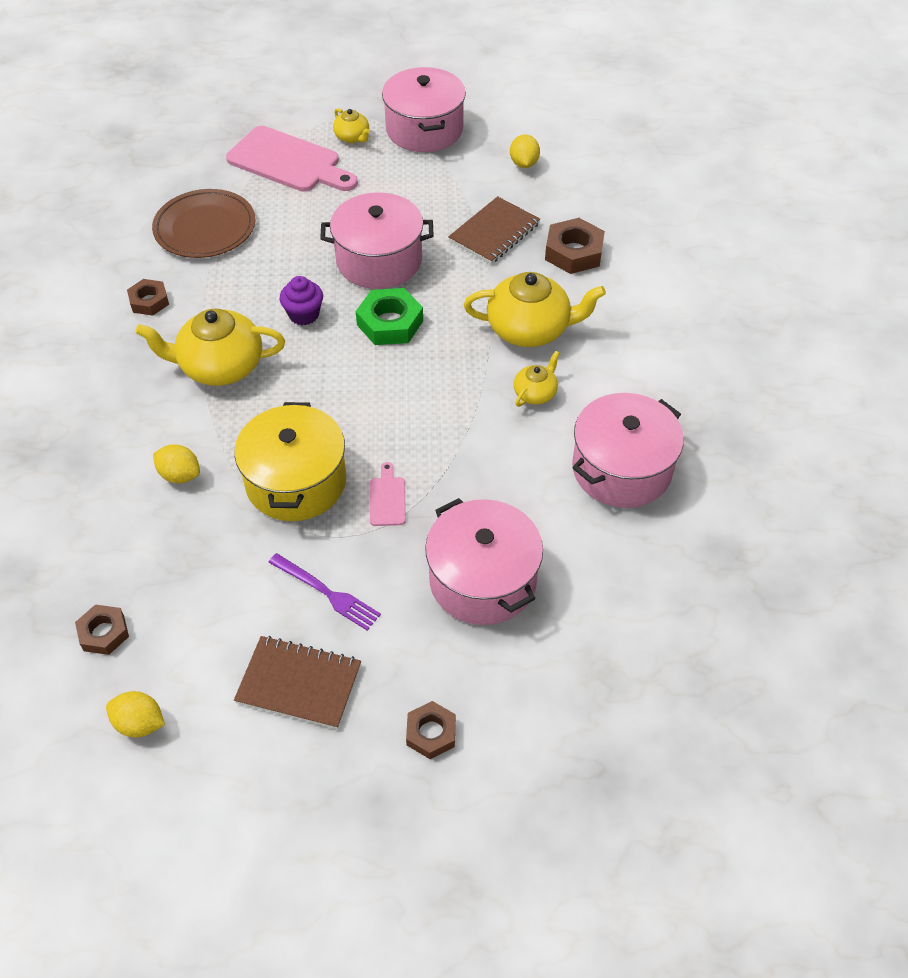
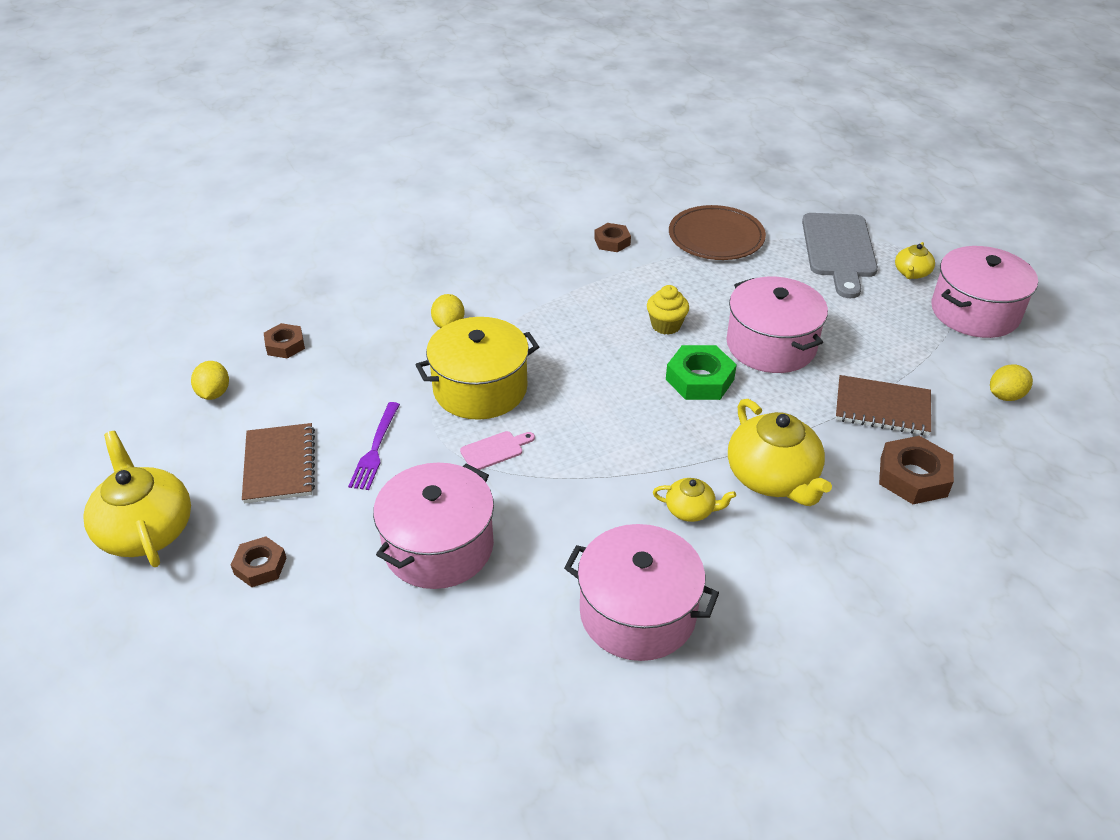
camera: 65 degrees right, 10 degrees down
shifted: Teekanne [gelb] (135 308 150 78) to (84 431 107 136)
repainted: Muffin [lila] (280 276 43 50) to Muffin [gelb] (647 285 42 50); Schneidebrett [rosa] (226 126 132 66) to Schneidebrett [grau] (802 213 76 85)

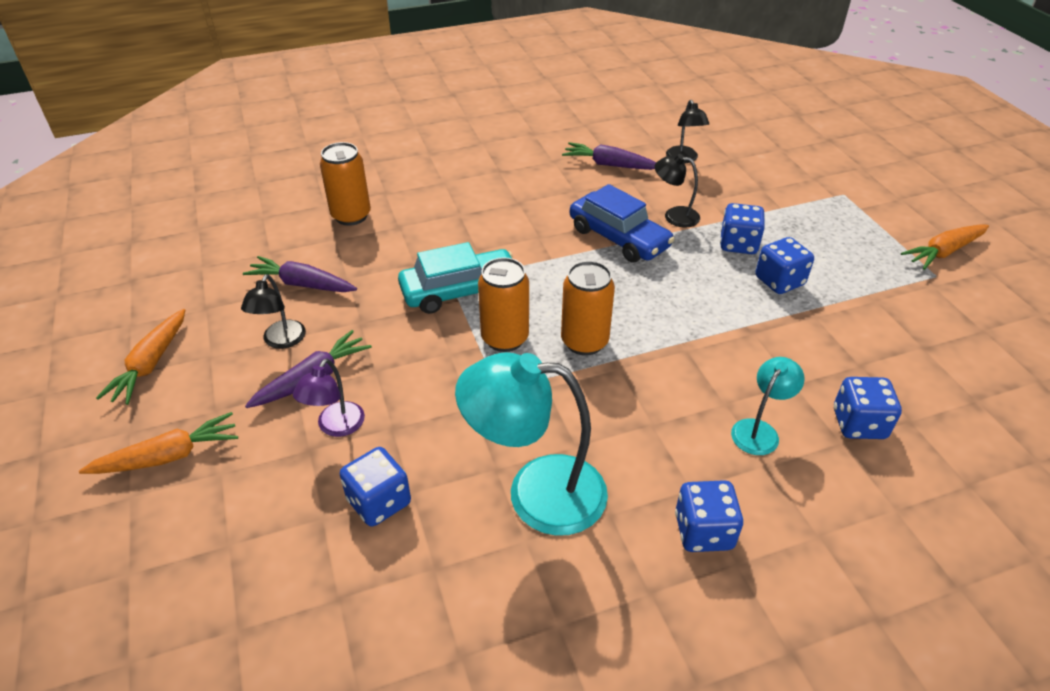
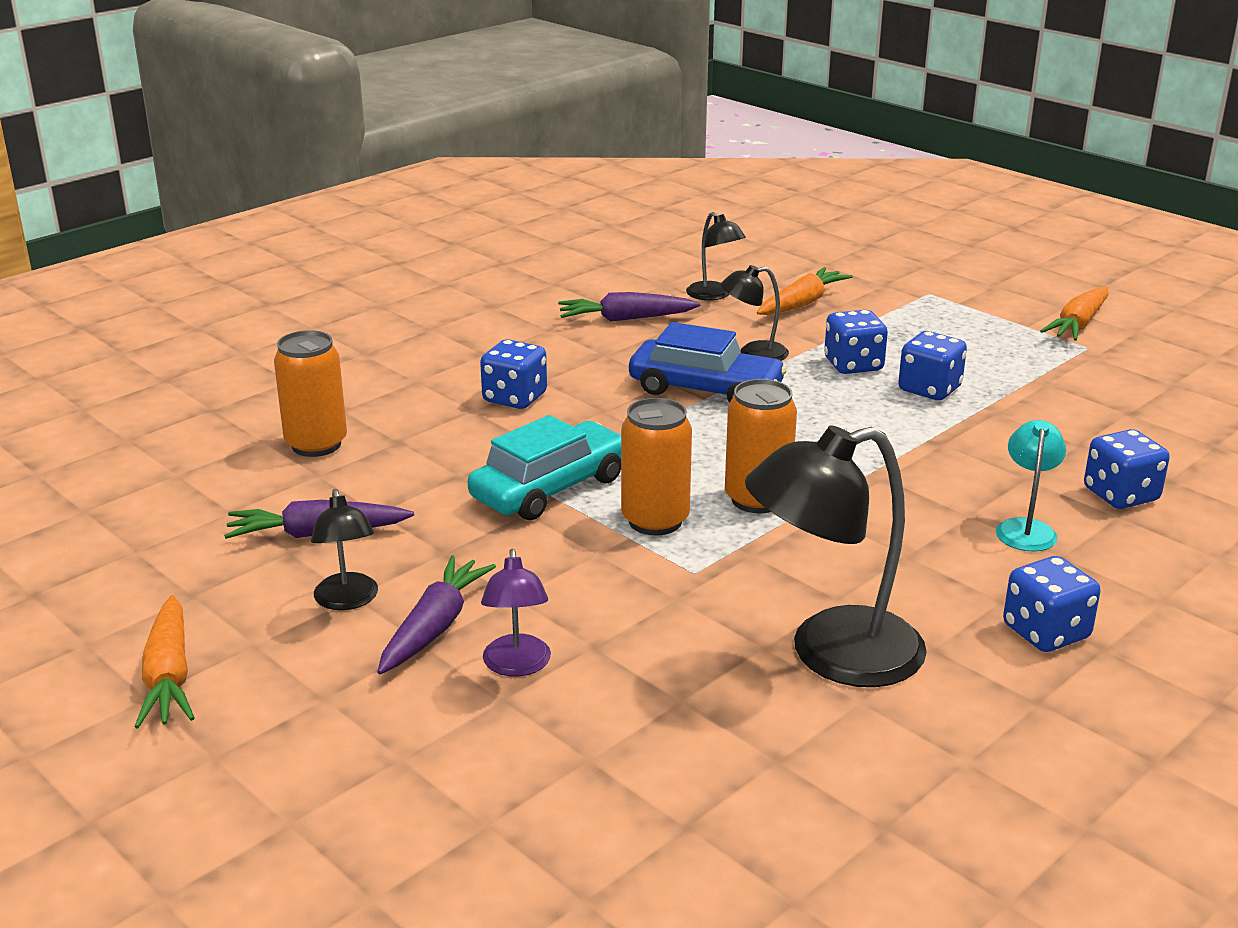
camera: 25 degrees left, 15 degrees down
shifted: Spielwürfel [blau] (340 447 71 80) to (480 339 67 70); Karotte [orange] (79 412 159 62) to (757 267 96 48)
repainted: Lampe [türkis] (455 352 153 184) to Lampe [schwarz] (745 426 182 261)

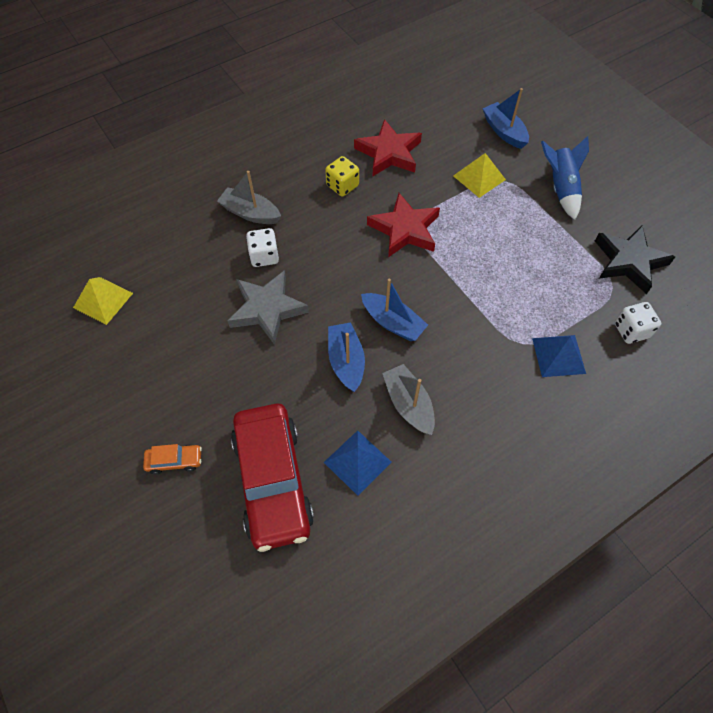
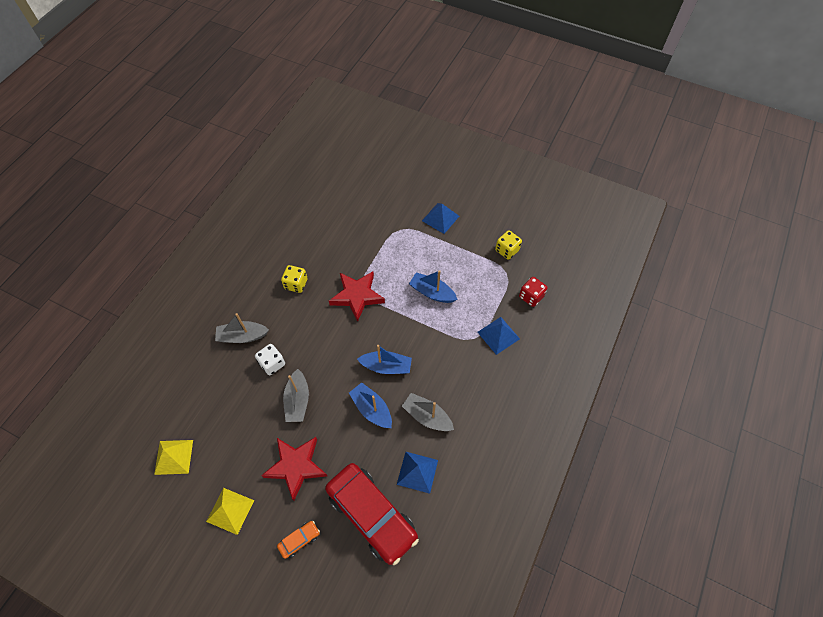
camera: 30 degrees left, 0 degrees up
shifted: Pyramide [gelb] (453 153 53 45) to (206 488 48 47); Stern [rot] (354 119 68 58) to (261 437 66 64); Boot [blau] (482 88 47 61) to (409 270 48 33)
swapped: Stern [grau] (227 270 82 75) to Boot [grau] (283 369 26 53); Rakete [blau] (541 136 48 84) to Pyramide [blau] (422 203 37 31); Stern [schwarz] (595 225 80 69) to Spielwürfel [gelb] (495 230 27 30)
repainted: Spielwürfel [weiß] (614 302 47 42) to Spielwürfel [rot] (519 277 28 30)

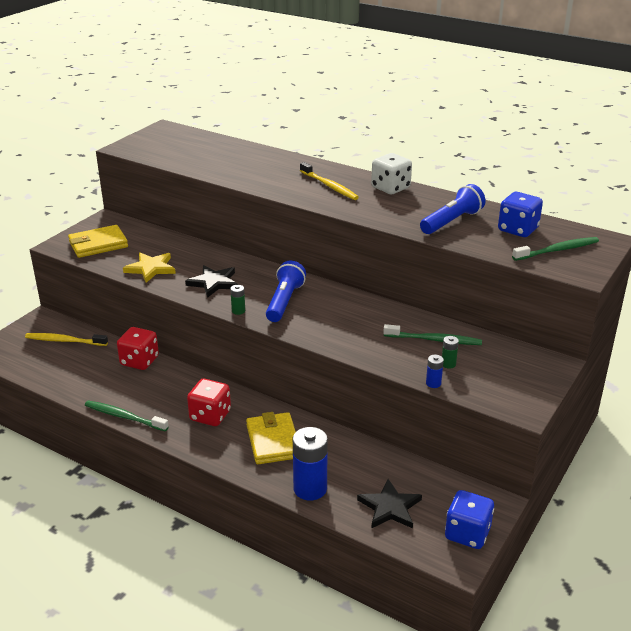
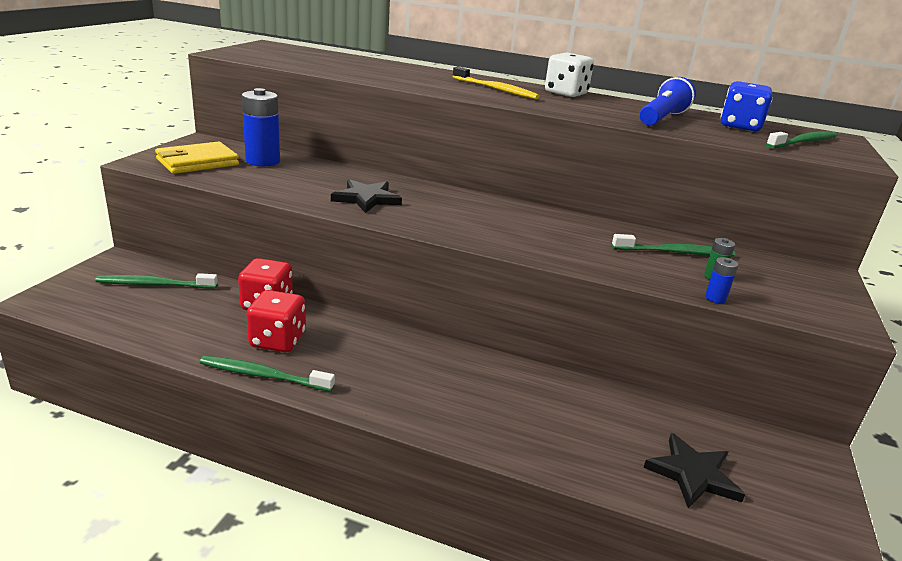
camera: 15 degrees left, 5 degrees down
gone: Stern [gelb] (123 252 53 31); Batterie [grün] (230 285 15 30); Geldbörse [gelb] (246 412 50 52); Taschenlampe [blau] (266 261 40 61); Spielwürfel [blau] (445 490 49 59)
shifted: Batterie [blau] (293 427 35 74) to (242 88 38 79); Spielwürfel [rot] (187 379 44 47) to (246 290 59 62)
repainted: Zahnbürste [gelb] (25 333 83 13) to Zahnbürste [grün] (95 273 123 15)

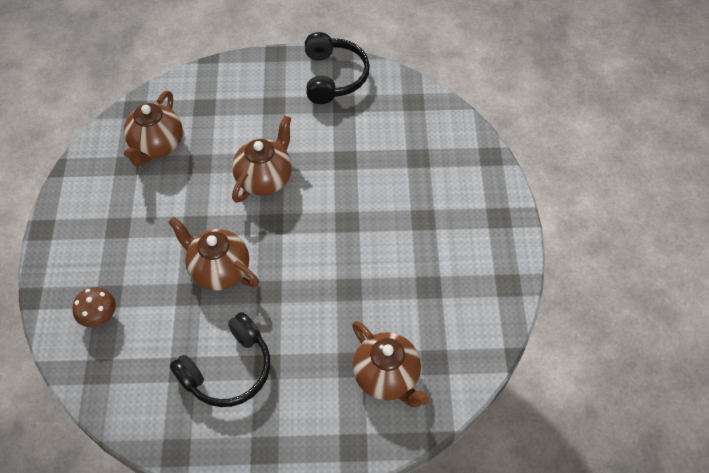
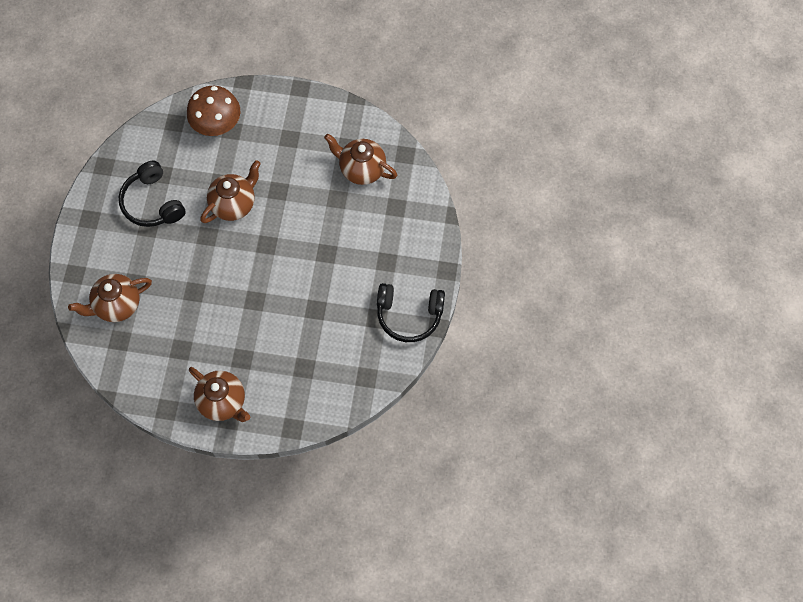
camera: 100 degrees right, 10 degrees up
shifted: Teekanne [braun] (232 116 60 87) to (189 367 61 55)
scaled: Pilz [braun] (72 287 44 40) = (187 86 53 50) x1.77

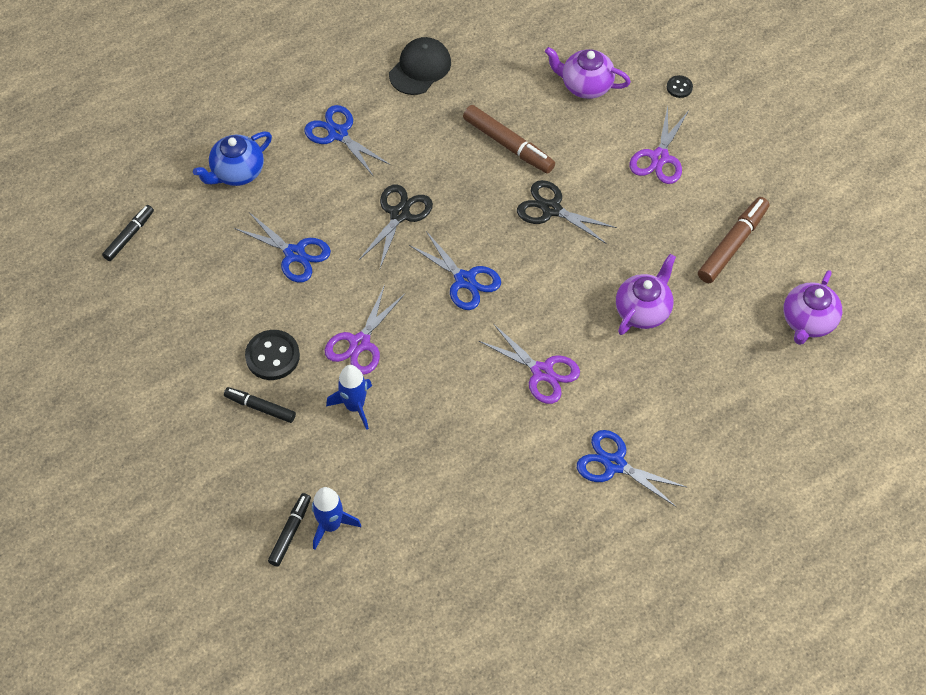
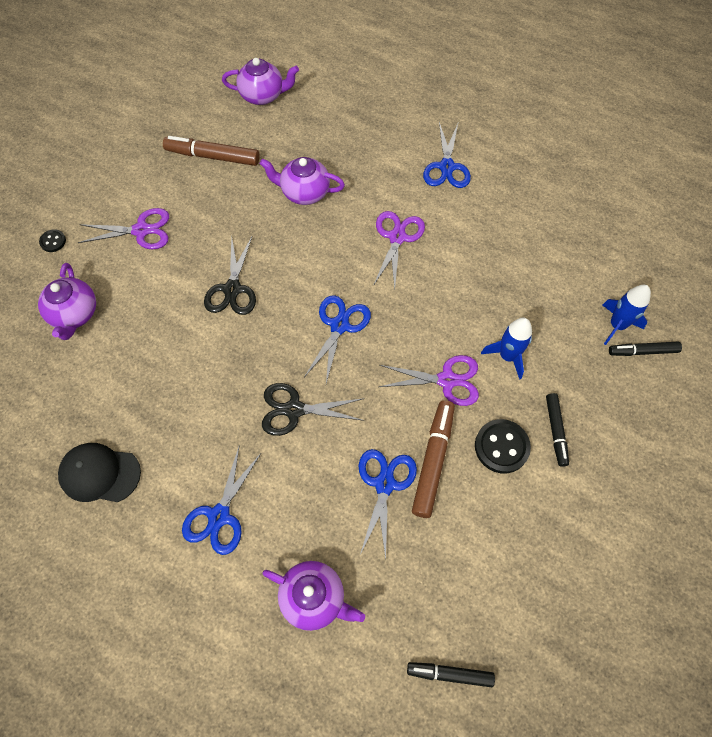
camera: 115 degrees left, 5 degrees up
shifted: Filzstift [braun] (463 105 92 69) to (412 400 43 118)
repainted: Teekanne [blau] (193 131 79 55) to Teekanne [lila] (262 561 103 70)

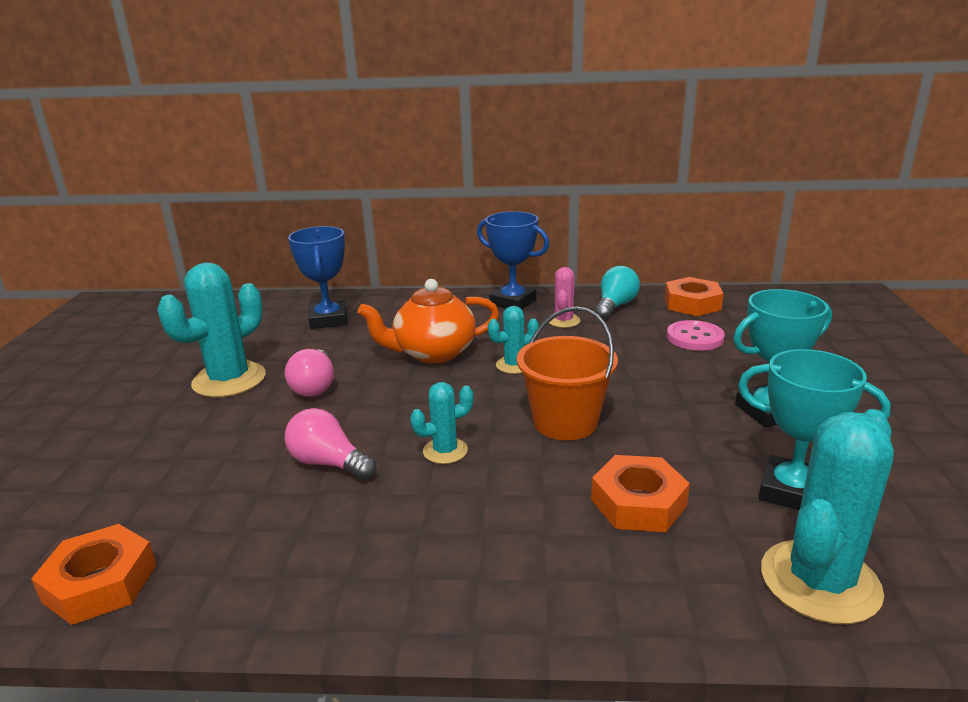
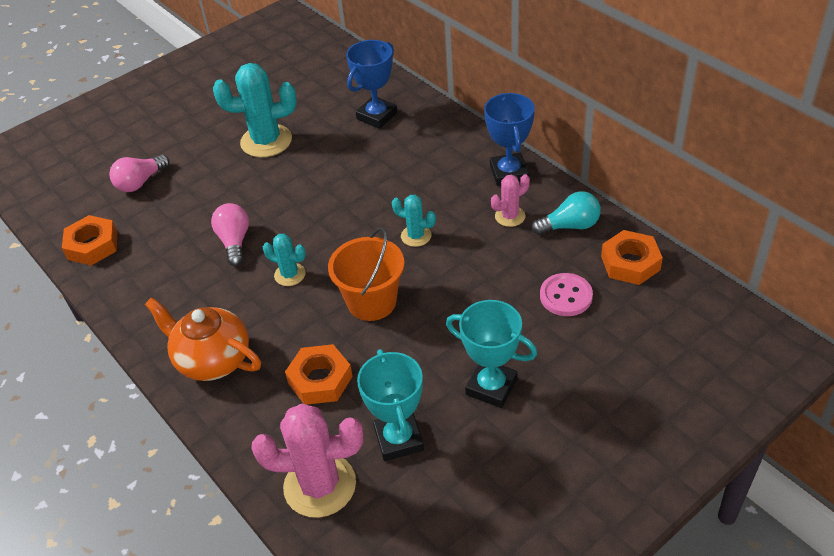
camera: 50 degrees right, 20 degrees up
shifted: Glühbirne [rosa] (285 349 49 48) to (109 154 61 38); Teekanne [orange] (357 279 142 84) to (145 297 116 84)
repainted: Kaktus [türkis] (761 409 133 215) to Kaktus [rosa] (251 403 112 115)

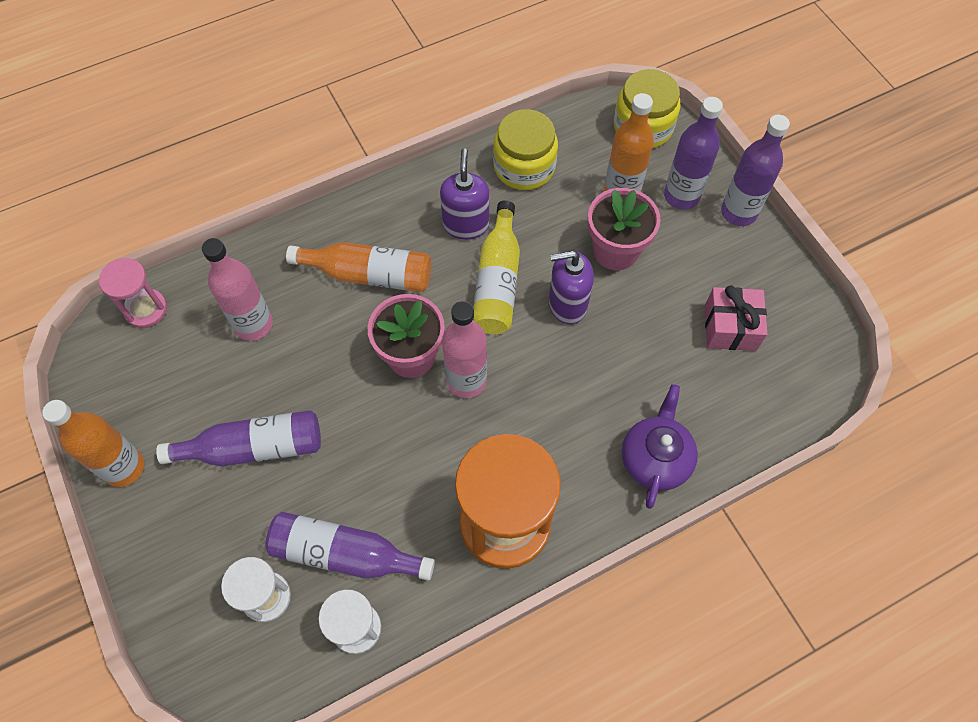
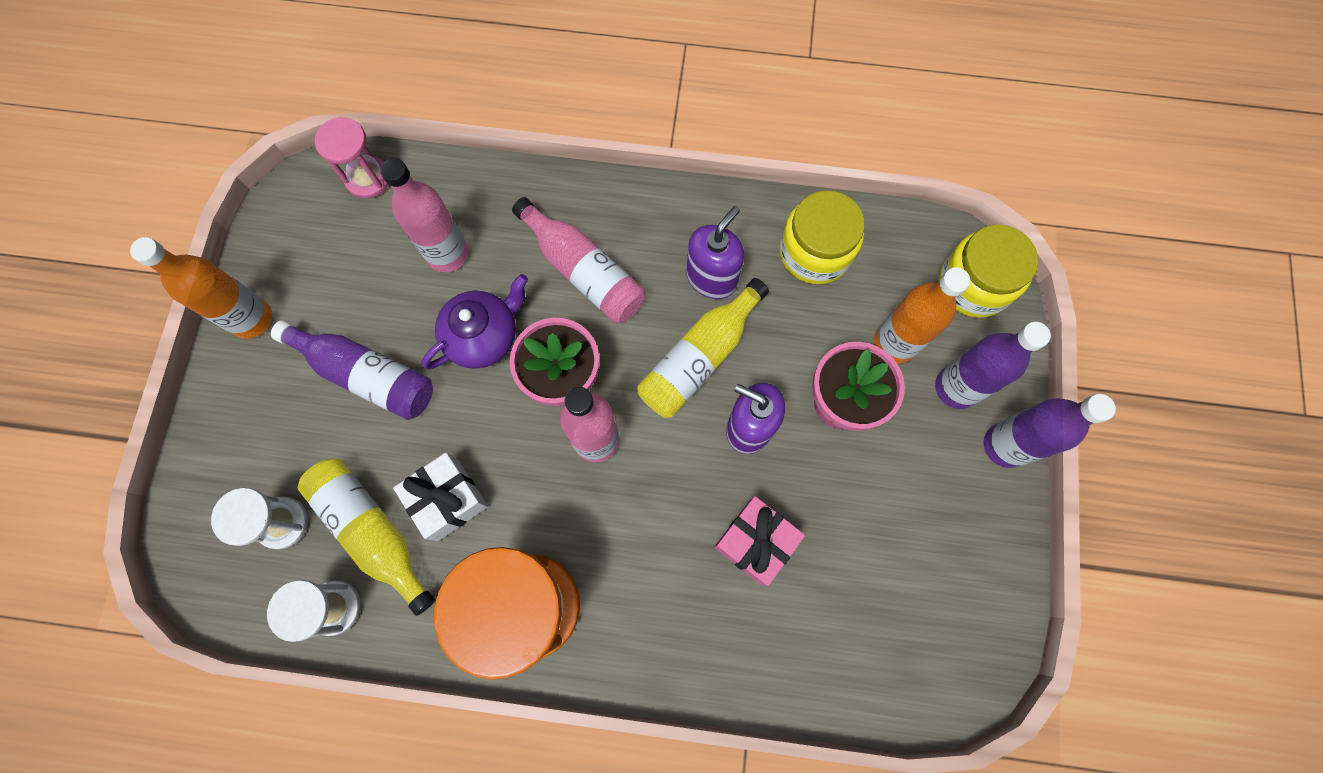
camera: 35 degrees right, 10 degrees up
new: Geschenk [weiß] (393 453 95 88)
shifted: Teekanne [lila] (622 384 76 125) to (422 274 106 95); Geschenk [rosa] (705 285 62 66) to (715 496 90 90)
repainted: Flasche [lila] (265 512 170 69) to Flasche [gelb] (297 459 138 157); Flasche [orange] (286 242 145 50) to Flasche [rosa] (512 197 133 126)

